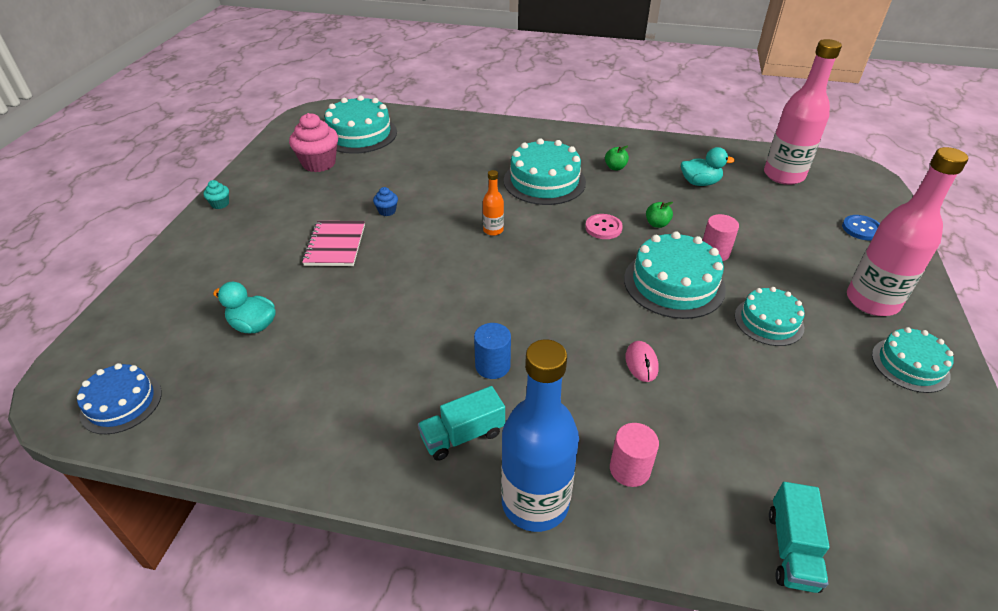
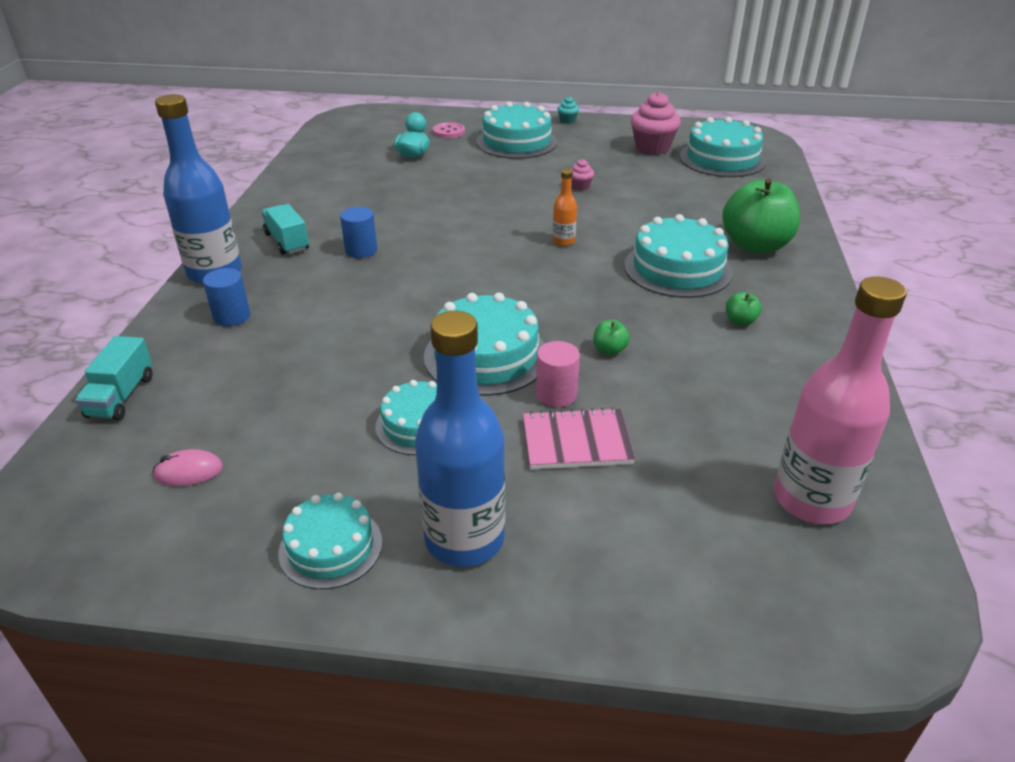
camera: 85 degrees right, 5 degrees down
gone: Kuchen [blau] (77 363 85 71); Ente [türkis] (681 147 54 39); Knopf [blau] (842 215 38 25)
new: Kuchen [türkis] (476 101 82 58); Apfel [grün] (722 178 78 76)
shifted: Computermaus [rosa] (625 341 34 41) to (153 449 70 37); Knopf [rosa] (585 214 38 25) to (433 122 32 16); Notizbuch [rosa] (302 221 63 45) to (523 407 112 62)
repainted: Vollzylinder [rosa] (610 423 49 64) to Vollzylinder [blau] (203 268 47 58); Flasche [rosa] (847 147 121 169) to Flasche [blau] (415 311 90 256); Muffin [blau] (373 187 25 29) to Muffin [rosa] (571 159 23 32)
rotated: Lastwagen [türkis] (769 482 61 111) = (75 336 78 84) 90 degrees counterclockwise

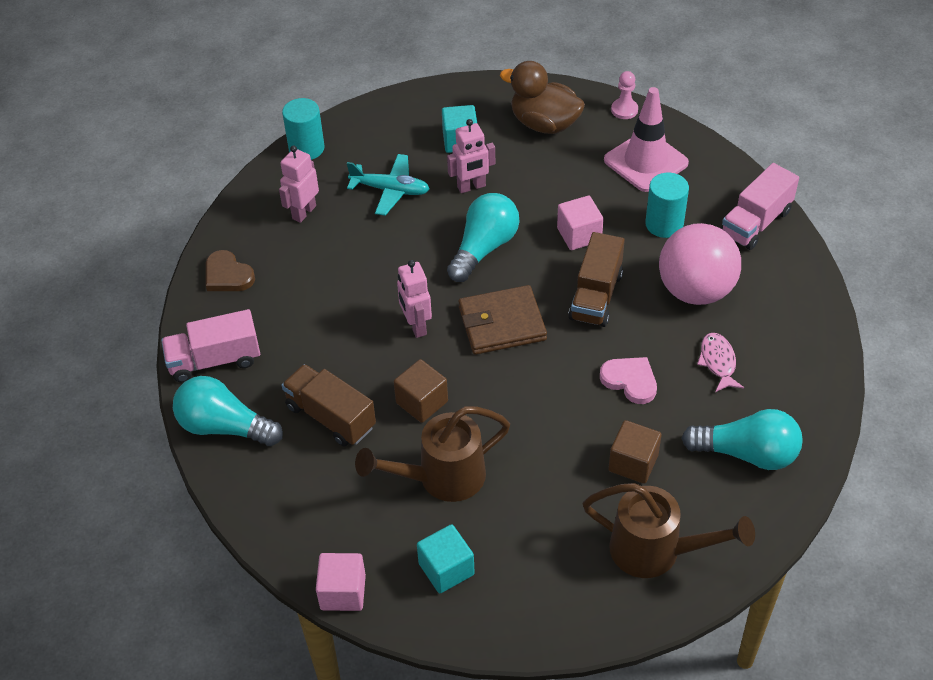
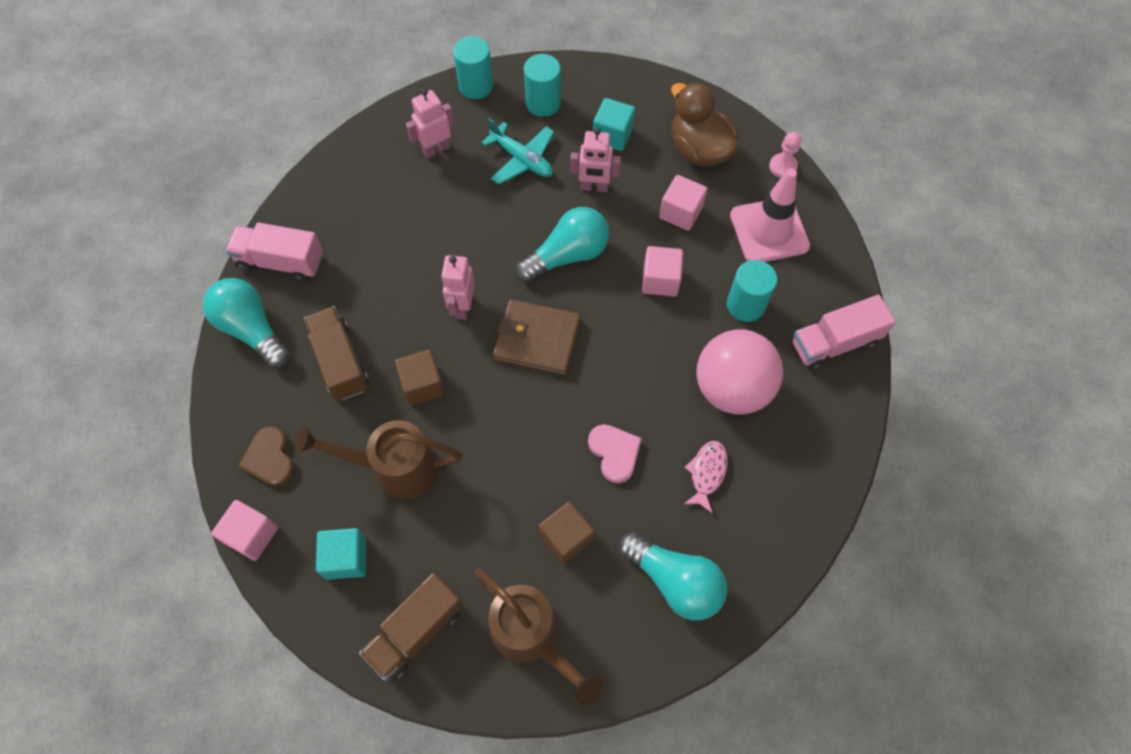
camera: 25 degrees right, 15 degrees up
new: Vollzylinder [türkis] (524 54 37 63); Kubus [rosa] (659 175 48 56)
shifted: Herz [braun] (206 250 49 41) to (239 426 56 60); Lastwagen [braun] (568 232 57 95) to (359 573 104 108)

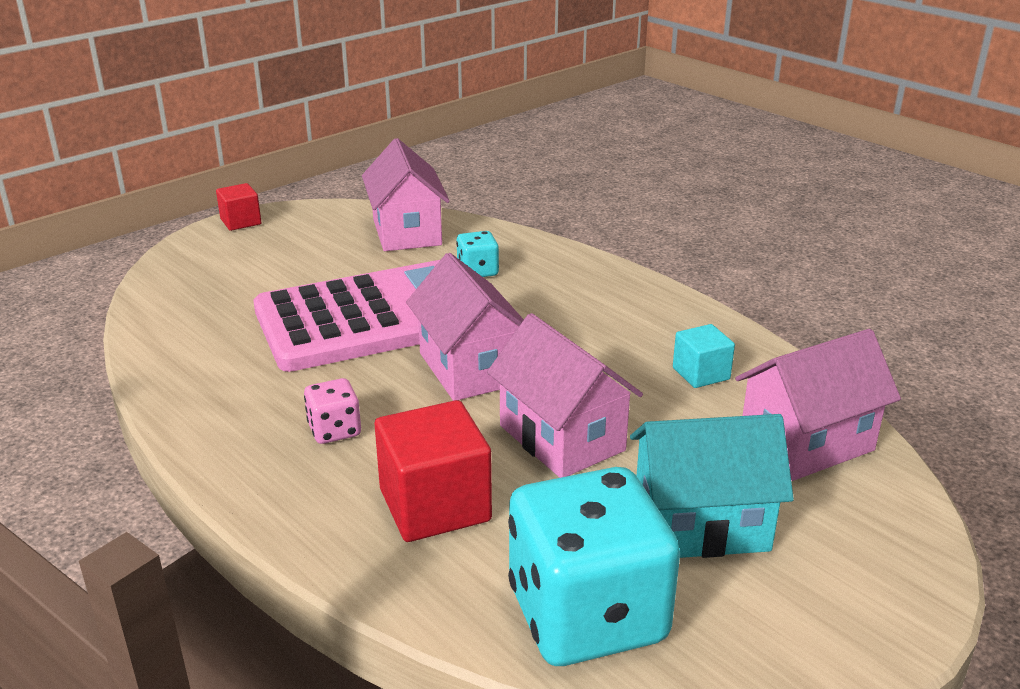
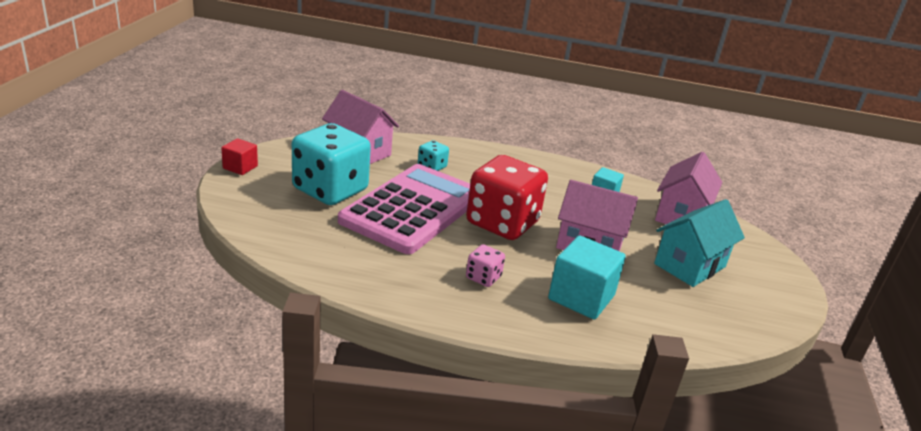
camera: 40 degrees left, 0 degrees up
shifted: Spielwürfel [türkis] (508 467 172 199) to (292 123 79 82)
swapped: Haus [rosa] (406 253 118 148) to Spielwürfel [rot] (466 155 82 85)
repainted: Kubus [rot] (375 400 117 142) to Kubus [türkis] (548 235 78 84)

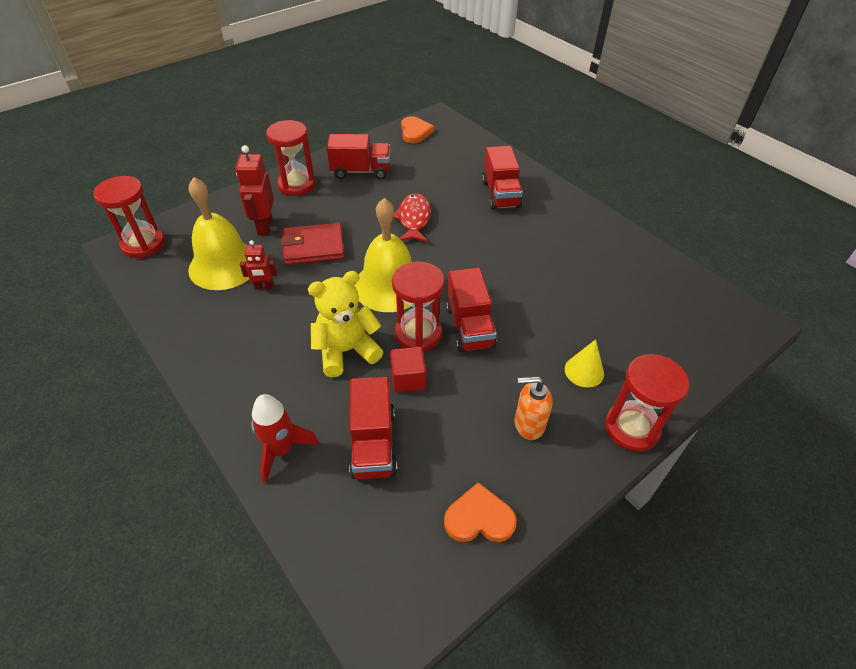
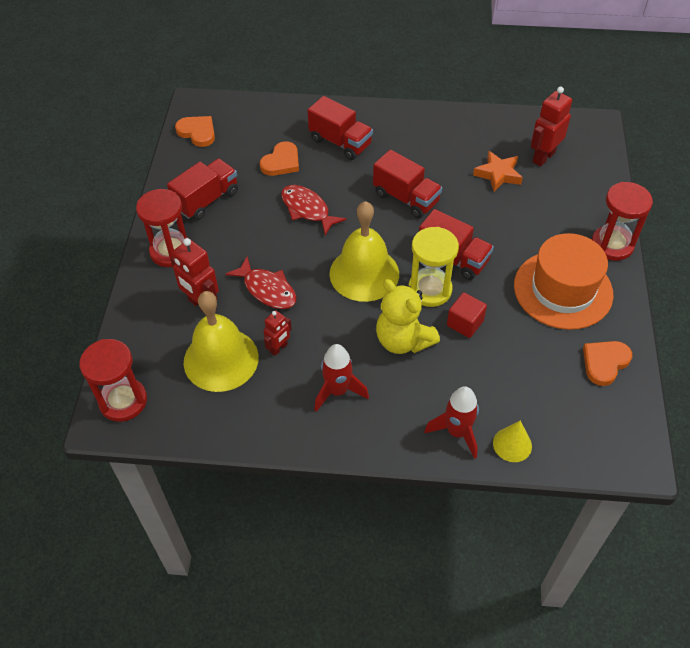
camera: 45 degrees left, 5 degrees up
new: Herz [orange] (260 141 39 35); Rakete [rot] (314 344 55 68); Stern [orange] (473 151 50 41); Roboter [rot] (531 87 41 80)
shifted: Lastwagen [rot] (349 377 48 102) to (373 150 69 68); Kegel [gelb] (565 339 39 49) to (493 421 39 41)
swapped: Geldbörse [rot] (281 223 64 42) to Fisch [rot] (225 256 71 53); Seifenspender [orange] (515 376 38 64) to Hut [orange] (514 233 99 97)
repainted: Sanduhr [rot] (392 261 53 90) to Sanduhr [gelb] (408 227 51 80)
rotated: Teddybär [gelb] (308 271 75 106) = (376 279 64 75) 60 degrees counterclockwise

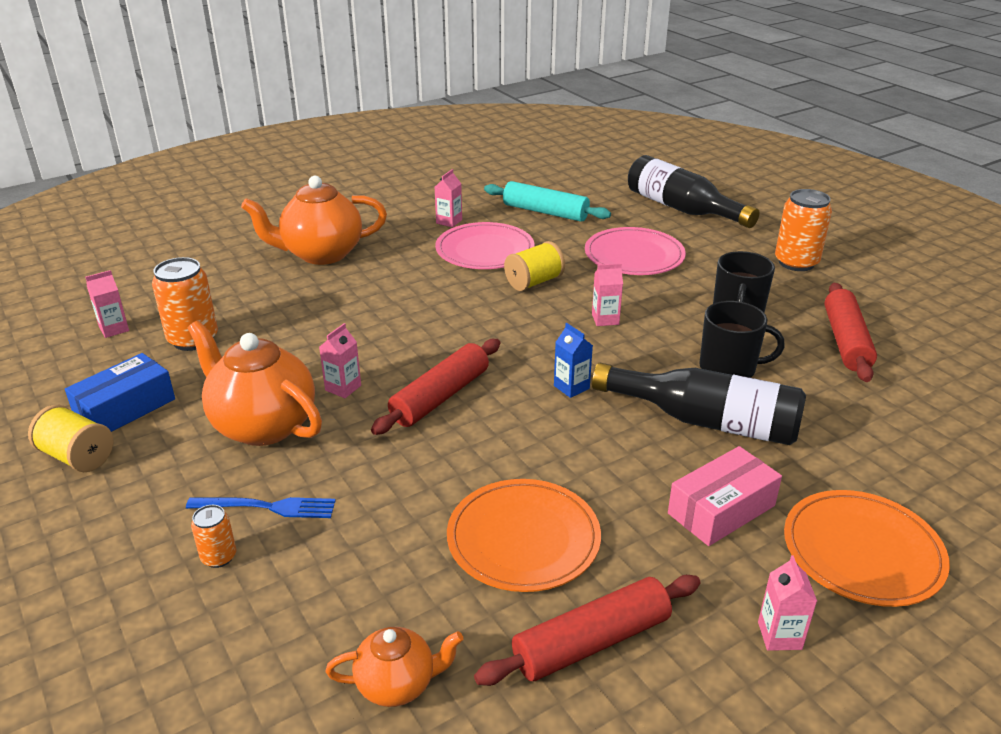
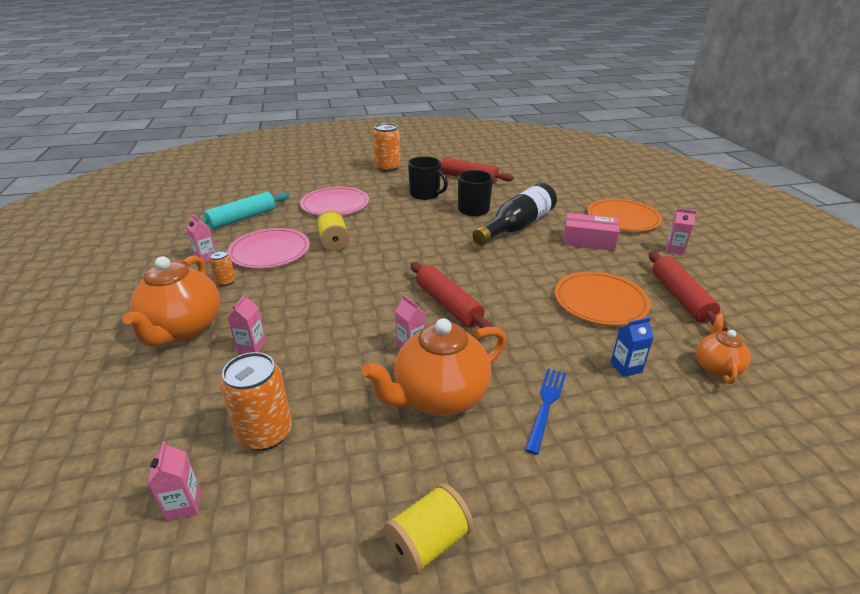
camera: 70 degrees left, 0 degrees up
gone: Schachtel [blau] (65 353 110 79); Flasche [schwarz] (628 155 132 73)
shifted: Dose [orange] (191 505 45 63) to (209 250 26 36); Getränkekarton [rosa] (592 263 31 63) to (227 294 39 59); Getränkekarton [blau] (554 323 39 75) to (611 317 43 60)
rotated: Schachtel [rosa] (668 446 114 100) = (563 213 57 38) 60 degrees counterclockwise

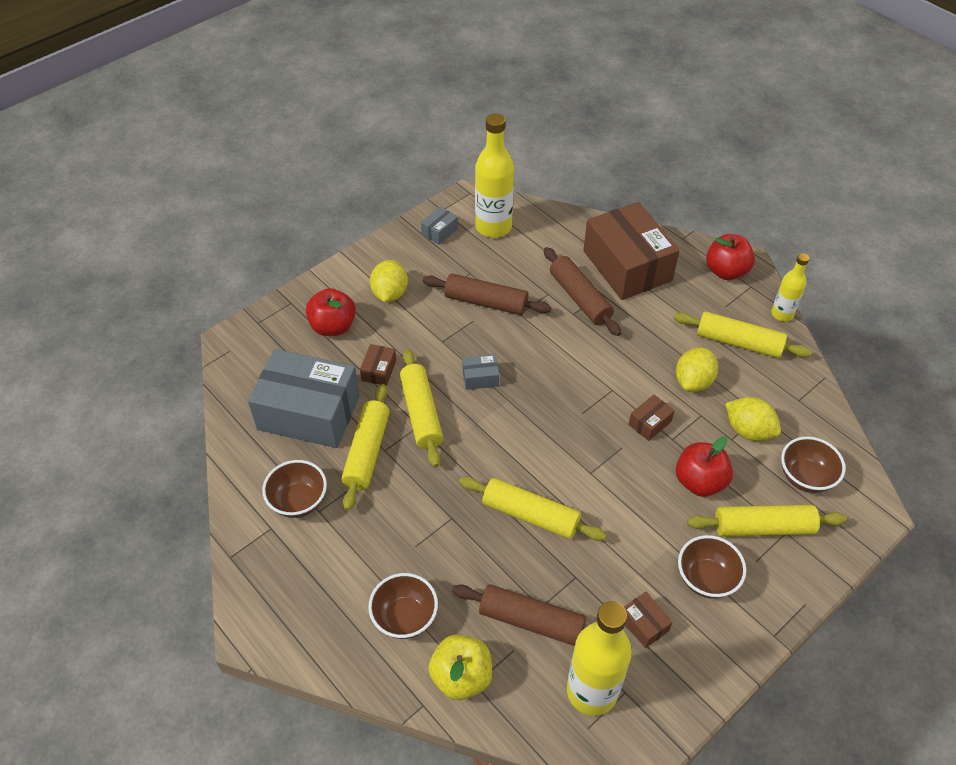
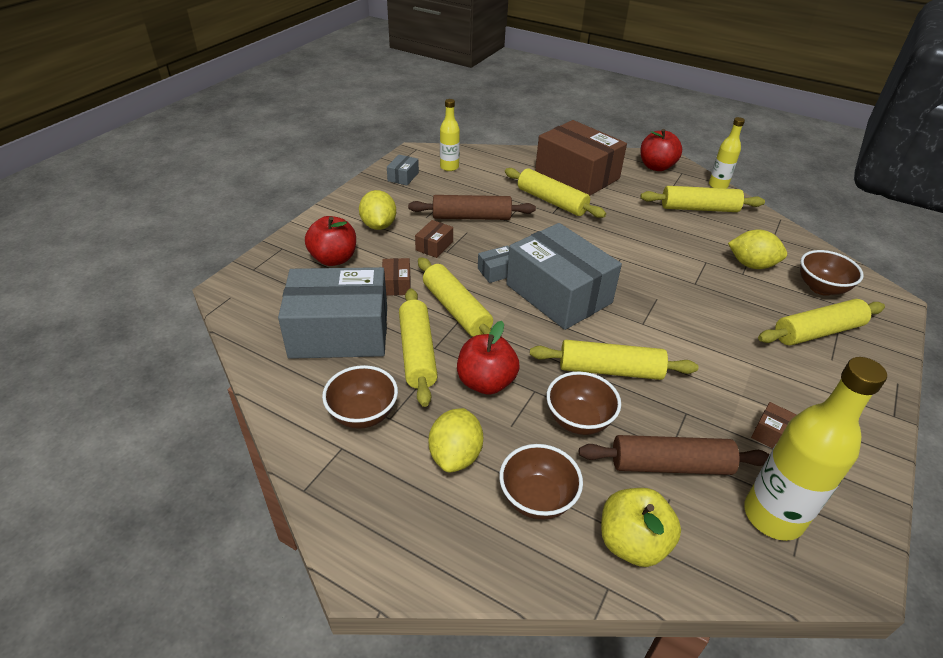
camera: 20 degrees left, 10 degrees down
new: Schachtel [grau] (506 223 116 107)
shifted: Schachtel [braun] (629 395 46 46) to (415 220 38 38); Zitrone [gelb] (676 347 42 45) to (429 408 54 64); Apfel [rot] (676 436 57 61) to (457 321 63 74); Schüssel [braun] (678 535 68 64) to (546 371 75 64)
repainted: Nudelholz [braun] (544 247 77 89) to Nudelholz [gelb] (505 168 101 50)
scaled: Flasche [gelb] (475 113 39 125) = (440 99 20 72) x0.57

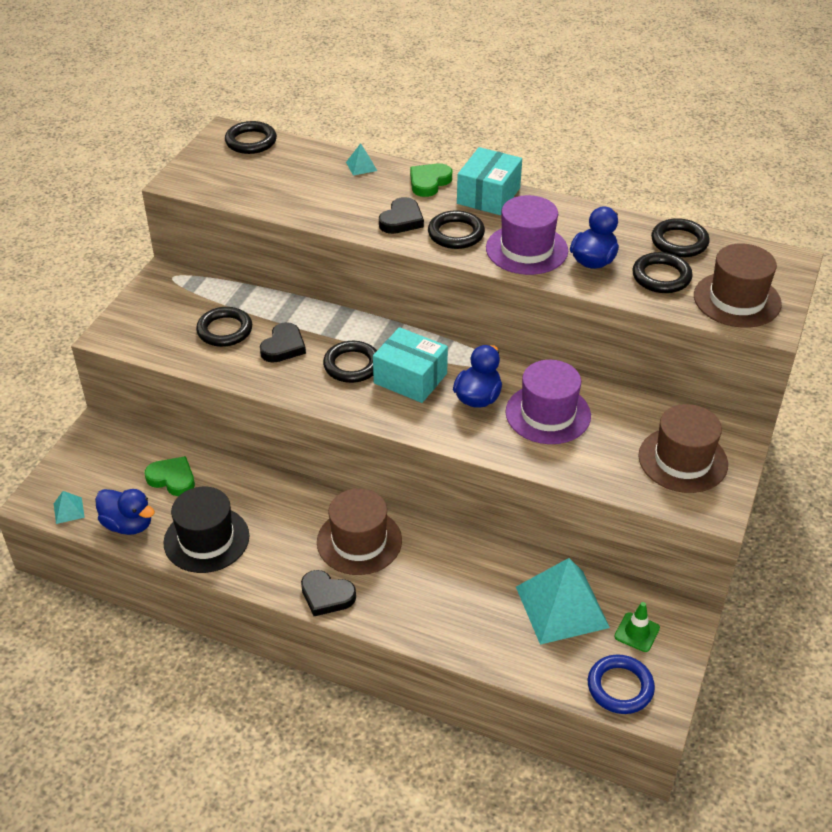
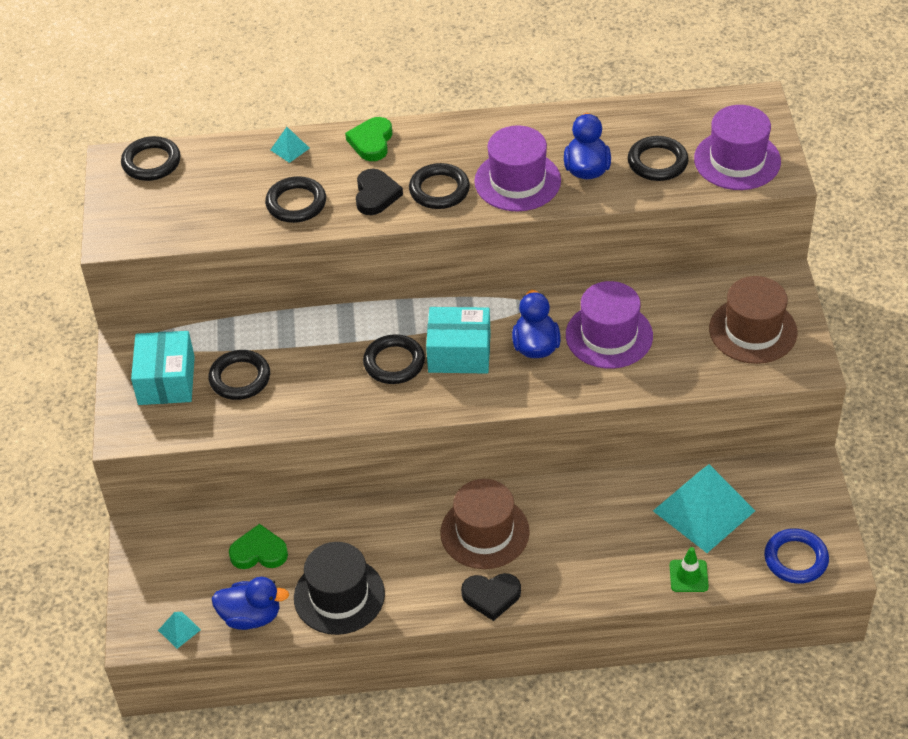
camera: 25 degrees left, 5 degrees up
gone: Herz [schwarz] (260 322 46 41)
shifted: Schachtel [türkis] (457 147 65 68) to (131 331 64 74); Ring [schwarz] (651 218 59 39) to (265 176 61 47); Leitkegel [grün] (614 602 46 50) to (670 547 39 45)
repainted: Hut [braun] (694 243 88 85) to Hut [lila] (694 105 87 85)

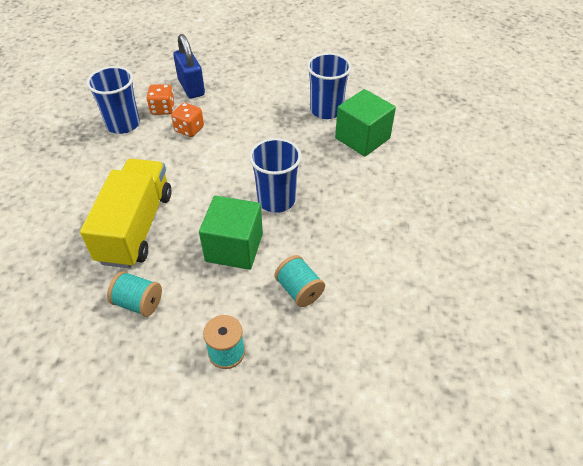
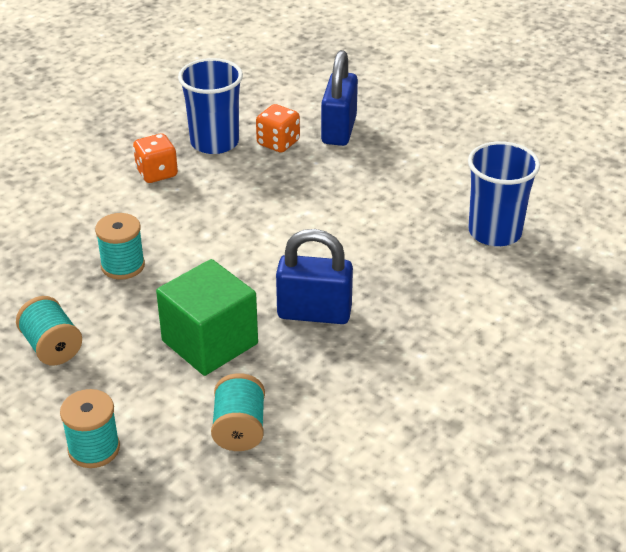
camera: 35 degrees right, 10 degrees down
gone: Kubus [grün] (335 89 61 68)
shifted: Spielwürfel [orange] (171 103 33 34) to (133 134 45 49)
swapped: Lastwagen [gelb] (80 159 92 109) to Garnrolle [türkis] (95 213 50 67); Becher [blau] (249 138 53 75) to Vorhängeschloss [blau] (276 229 77 95)

